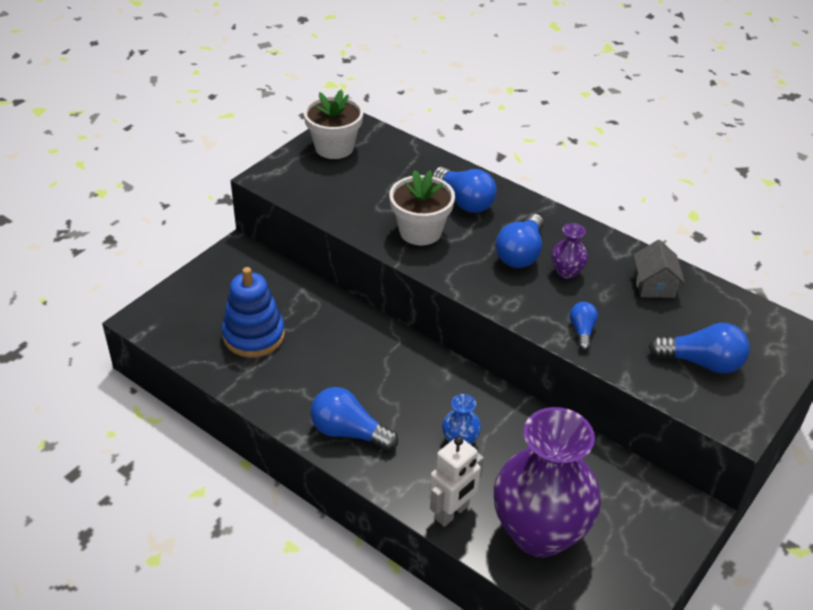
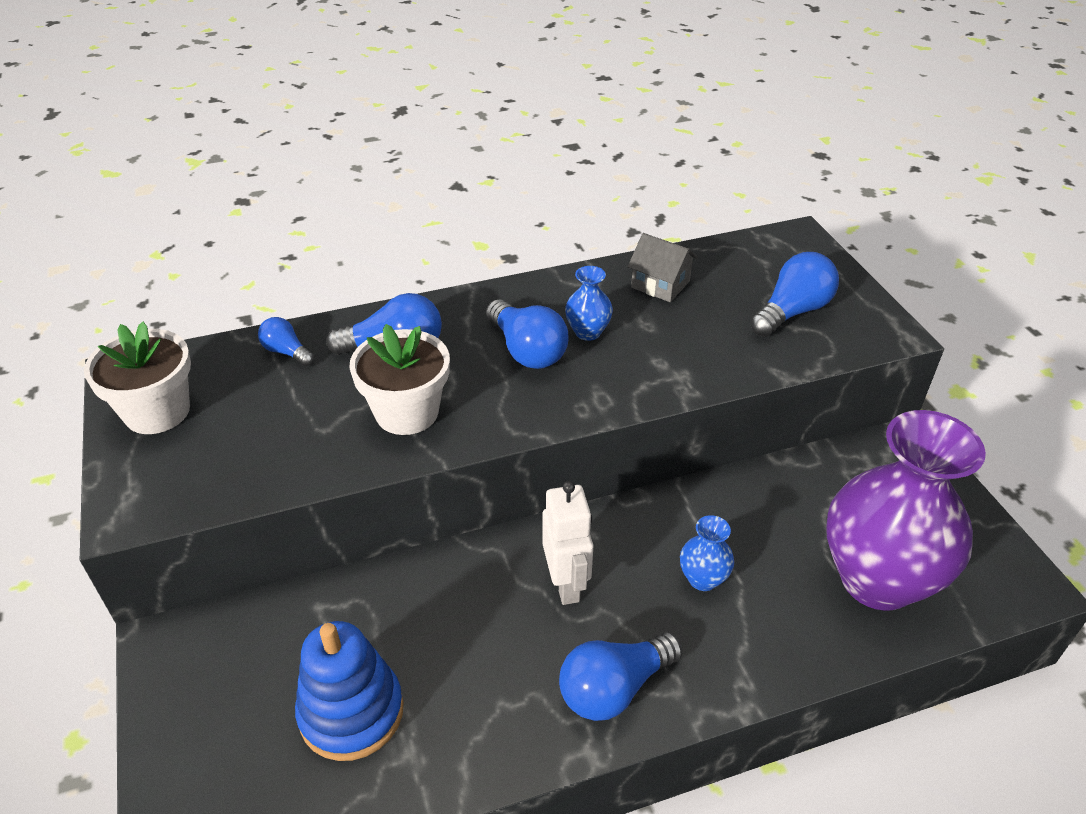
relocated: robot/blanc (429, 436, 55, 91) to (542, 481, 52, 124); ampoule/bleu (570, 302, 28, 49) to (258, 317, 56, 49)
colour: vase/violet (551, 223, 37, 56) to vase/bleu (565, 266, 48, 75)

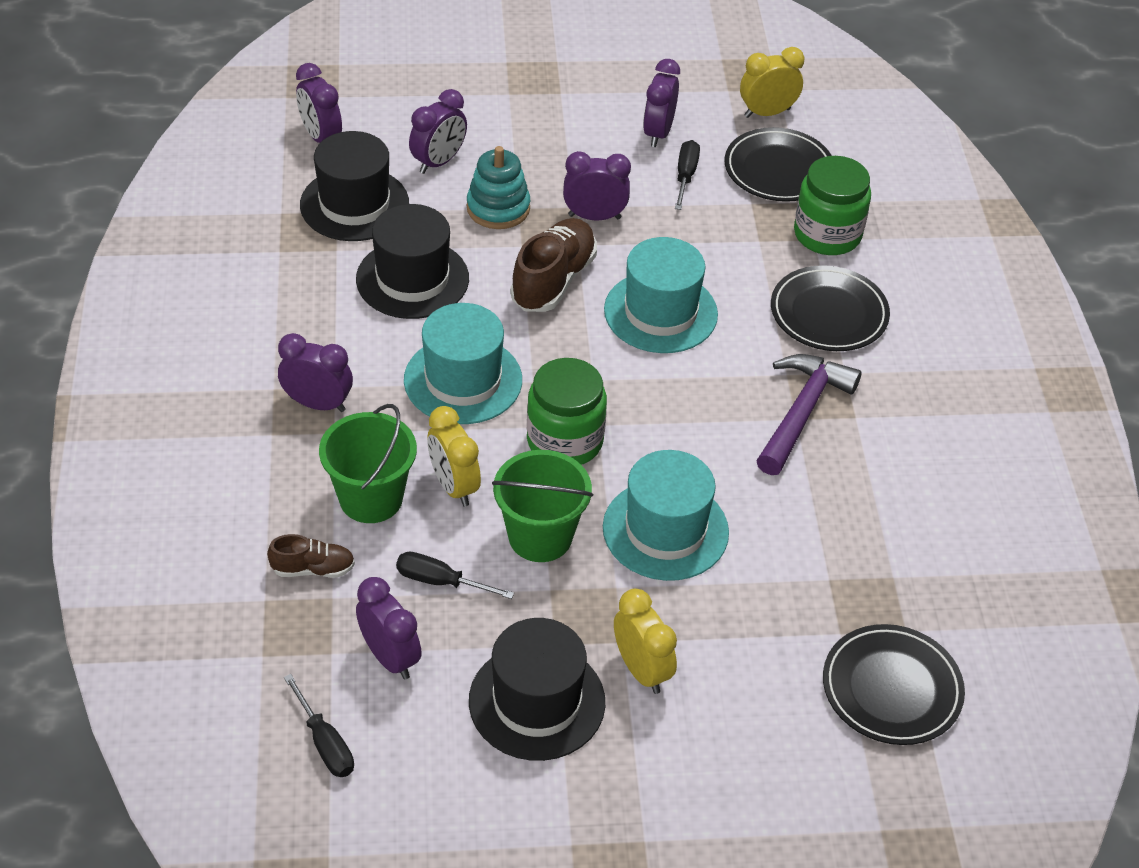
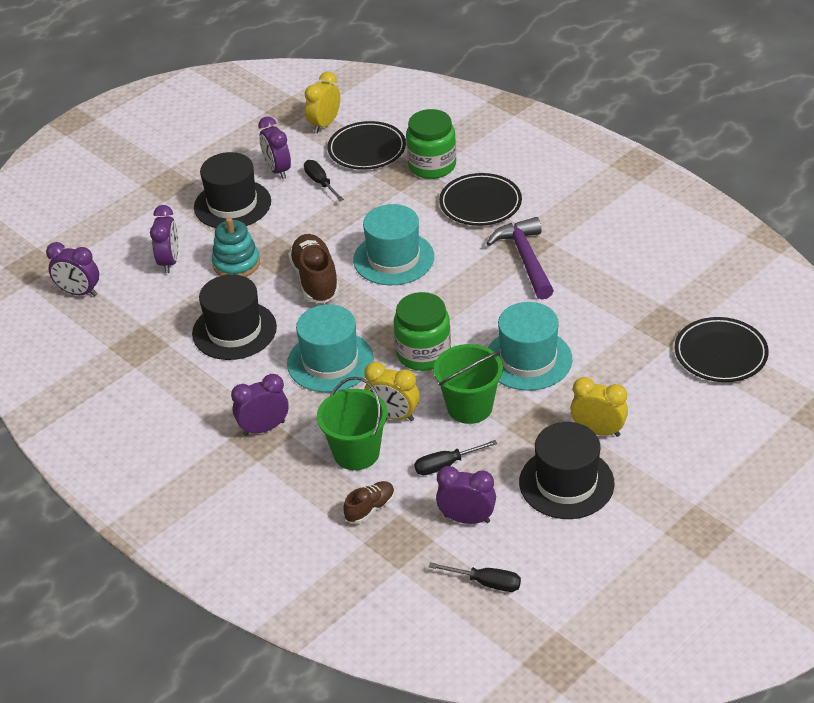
missing: réveil/violet (563, 151, 68, 69)
relocated: chapeau/noir (300, 131, 109, 110) to (194, 152, 77, 76)

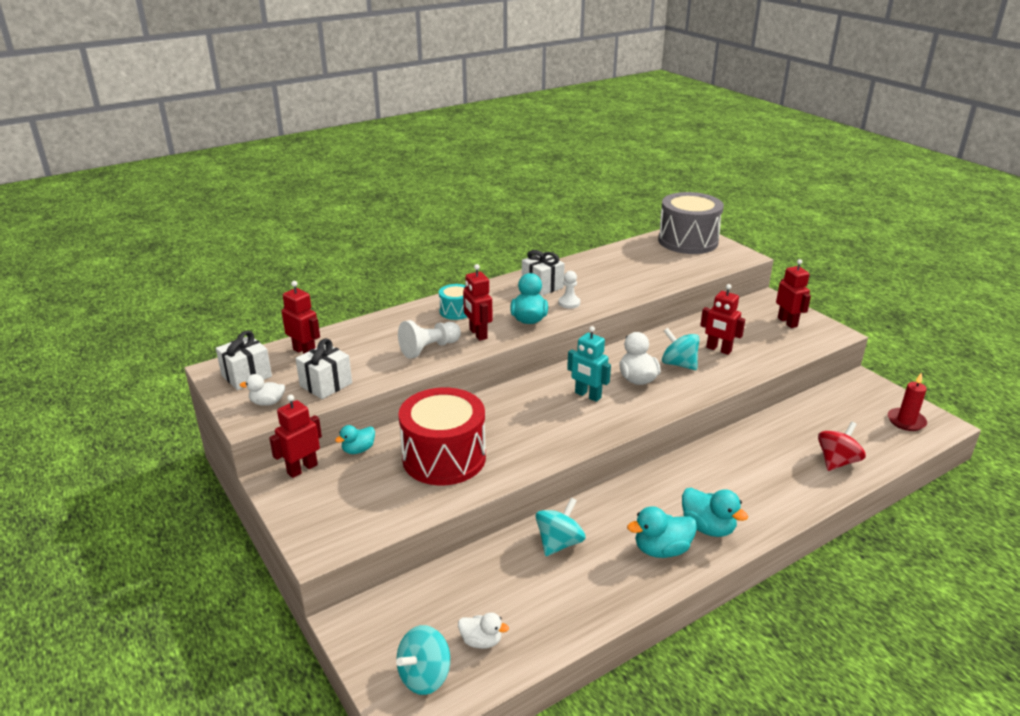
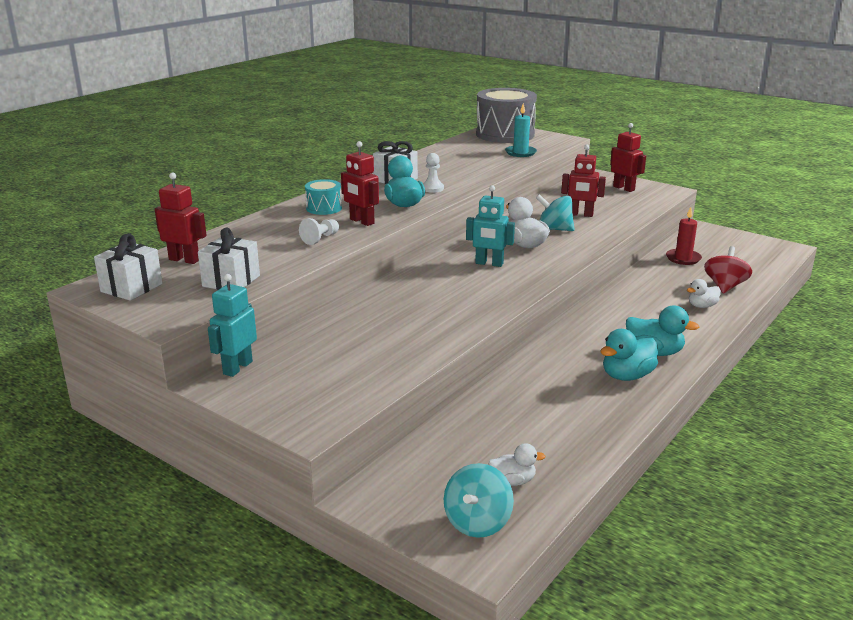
missing: canard/turquoise (335, 425, 40, 29); tambour/rouge (398, 387, 88, 98); toupie/turquoise (536, 498, 49, 58)
appeared: bougie/turquoise (505, 103, 32, 54)
relocated: canard/blanc (240, 374, 45, 32) to (687, 279, 34, 29); bougie/rouge (888, 372, 39, 59) to (666, 207, 36, 58)
colour: robot/rouge (269, 395, 53, 83) to robot/turquoise (208, 274, 49, 103)
size: pion/blanc (398, 320, 63, 38) = (299, 218, 40, 27) x0.65

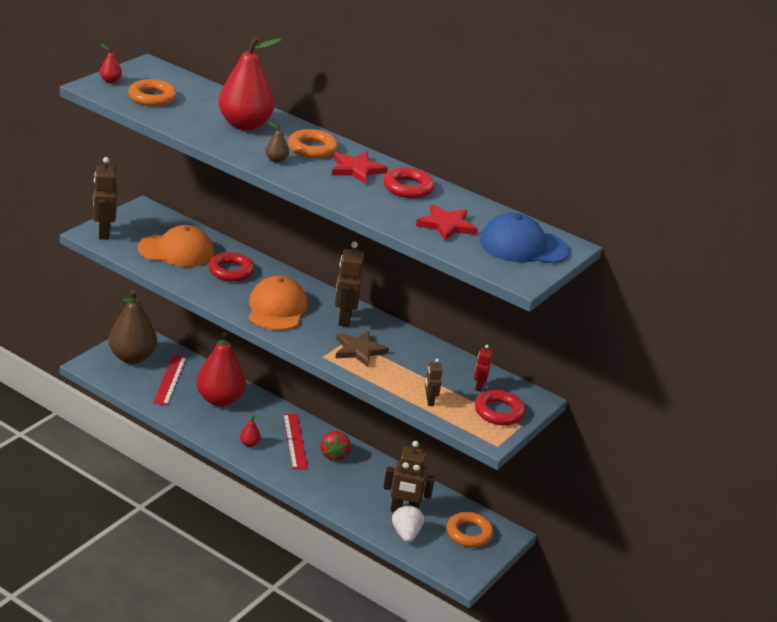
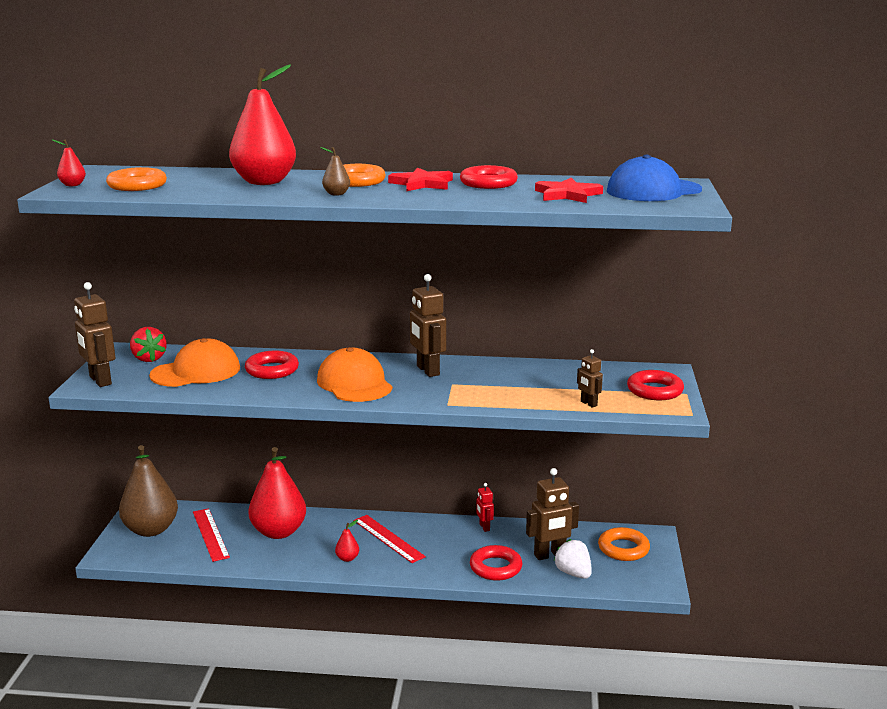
missing: étoile/marron (335, 331, 54, 36)
appeared: anneau/rouge (470, 545, 53, 36)
relocated: fraise/rouge (320, 431, 31, 31) to (130, 327, 37, 35); robot/rouge (474, 345, 18, 47) to (476, 483, 18, 49)

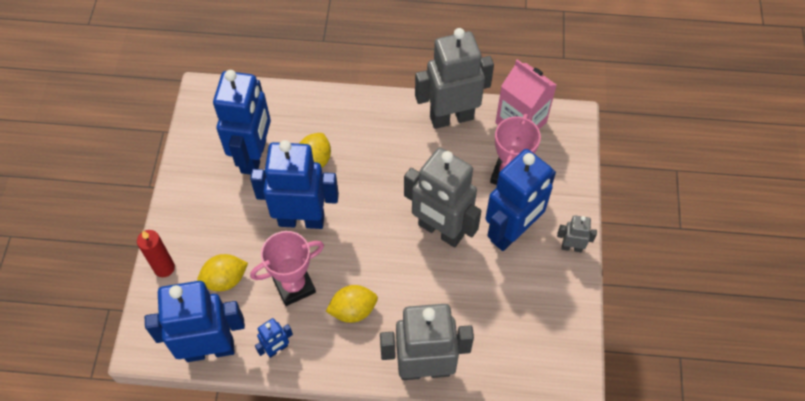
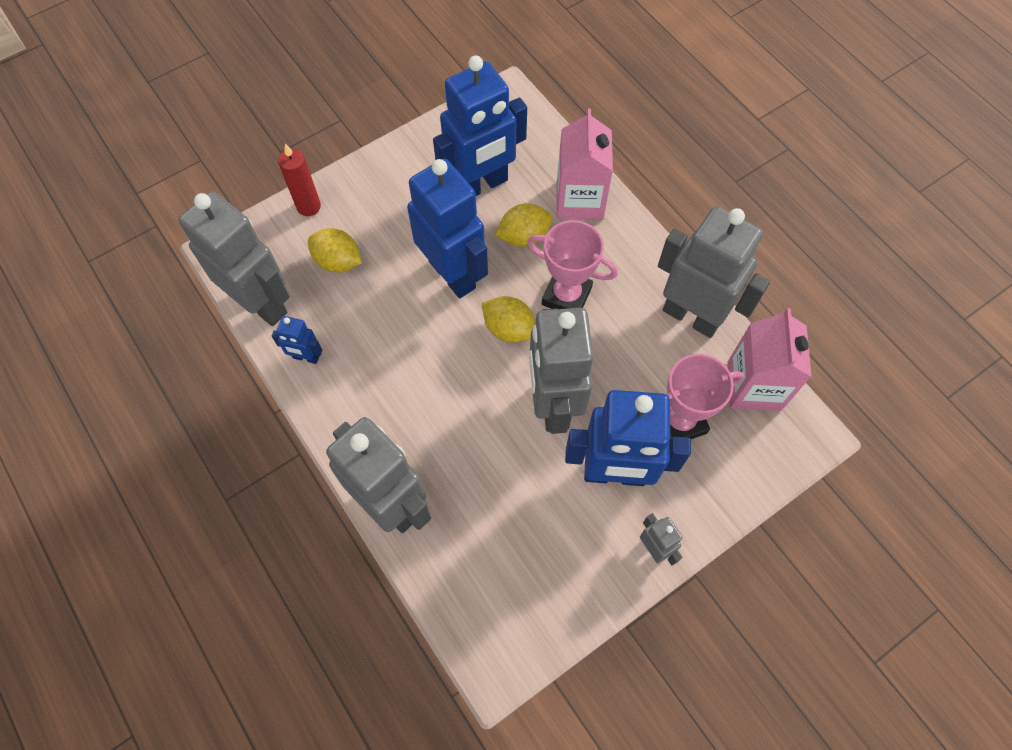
appeared: brique de lait/rose (557, 109, 56, 111)
relocated: trophée/rose (250, 231, 74, 75) to (527, 220, 91, 89); citron/jaune (326, 285, 52, 38) to (481, 296, 55, 47)
colour: robot/bleu (145, 281, 100, 81) to robot/gris (178, 191, 112, 135)

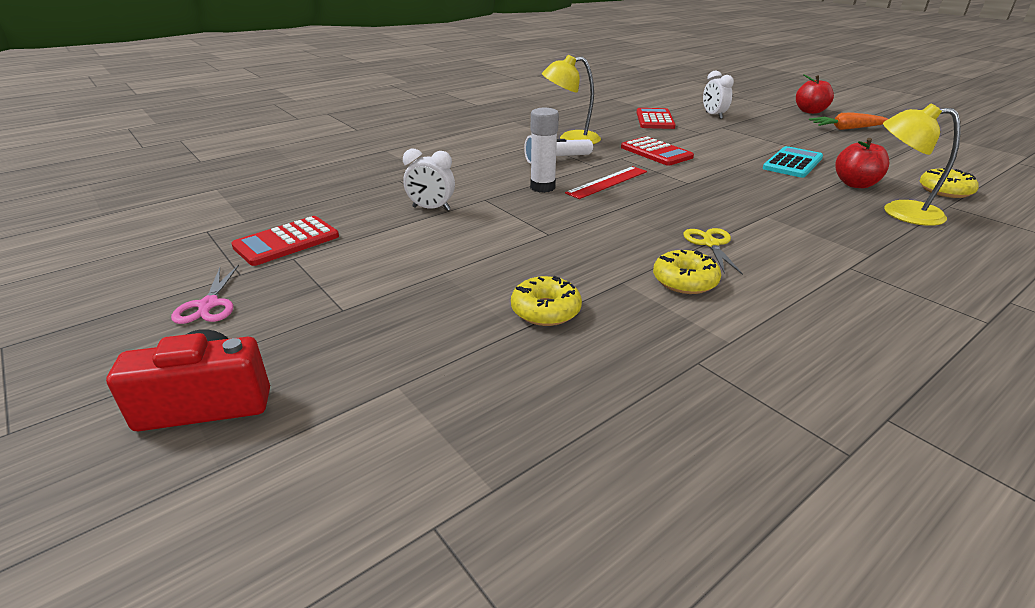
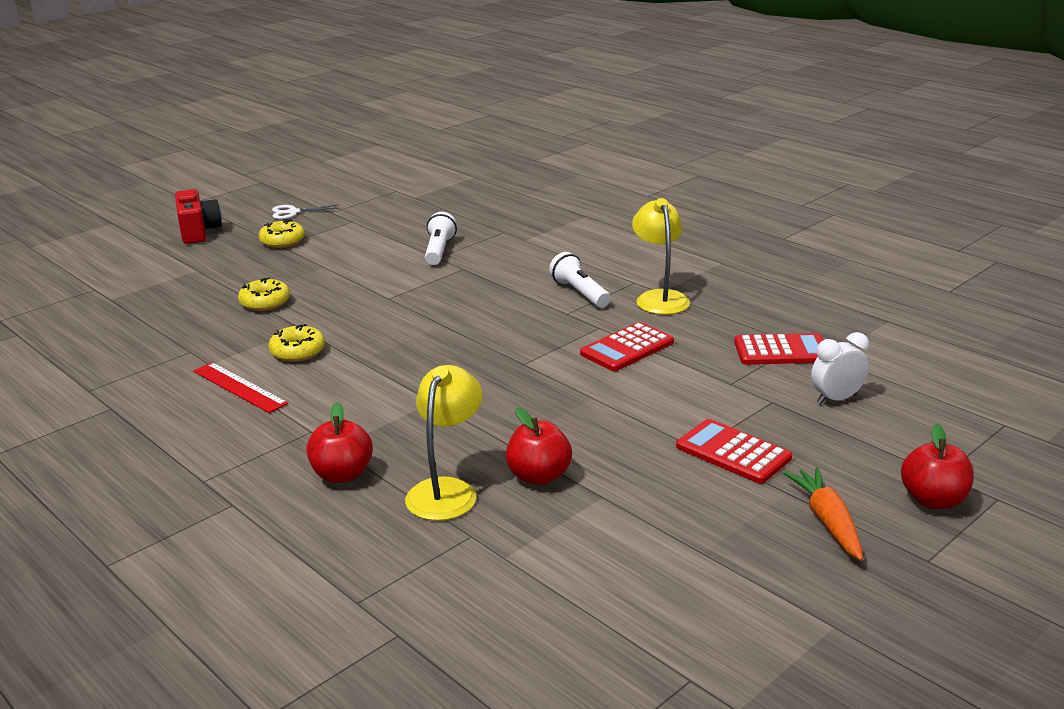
missing: bâton de colle/blanc (530, 108, 29, 85); ciseaux/jaune (683, 228, 60, 47); calculatrice/turquoise (763, 146, 60, 32)
appeared: pomme/rouge (306, 402, 67, 81)
relocated: calculatrice/rouge (231, 216, 108, 50) to (676, 419, 116, 65); règle/rouge (565, 166, 82, 33) to (193, 362, 95, 51); beignet/jaune (920, 168, 59, 30) to (259, 220, 46, 28)
exchanged: réveil/blanc (403, 149, 52, 62) to lampe de poche/blanc (425, 212, 32, 53)
colour: ciseaux/rose (171, 265, 68, 59) to ciseaux/blanc (272, 204, 68, 15)

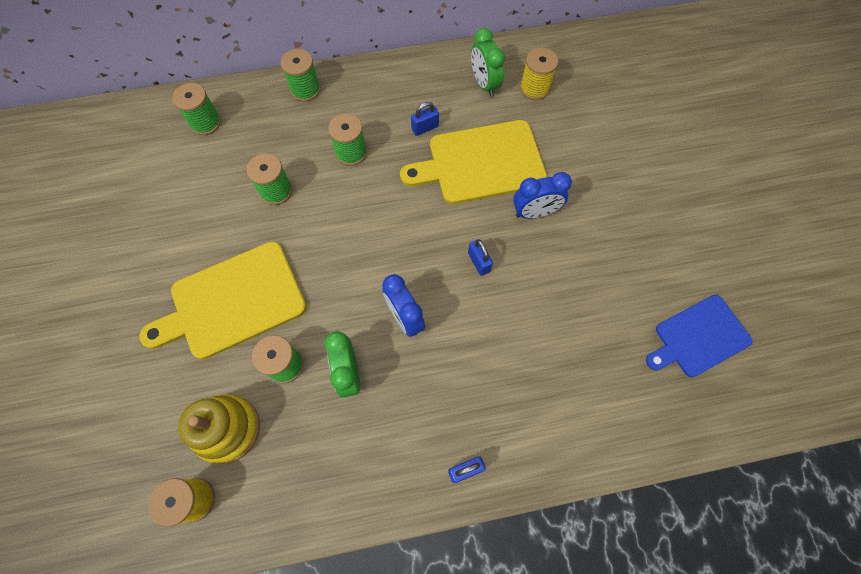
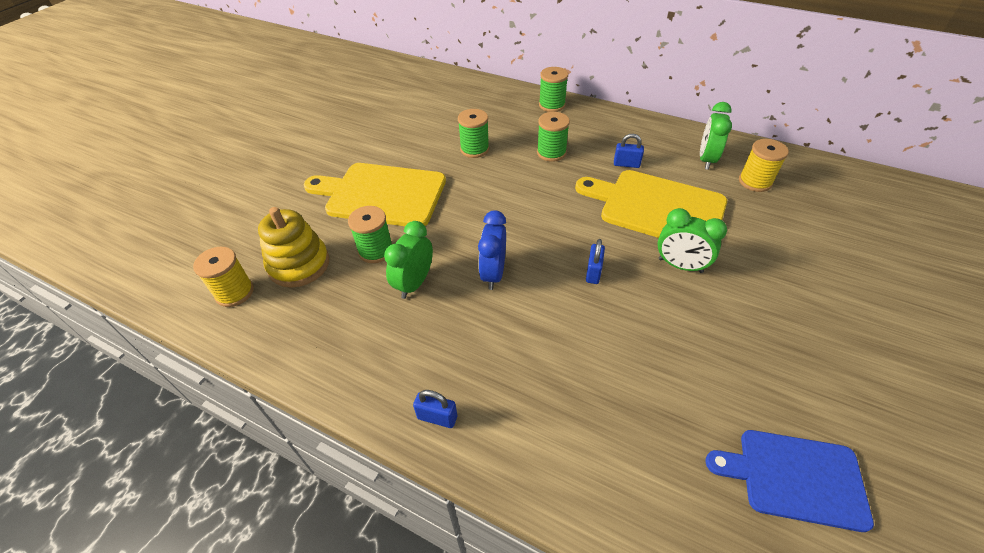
missing: bobine/vert (172, 83, 49, 52)
colour: réveil/bleu (513, 172, 59, 47) to réveil/vert (657, 208, 70, 65)

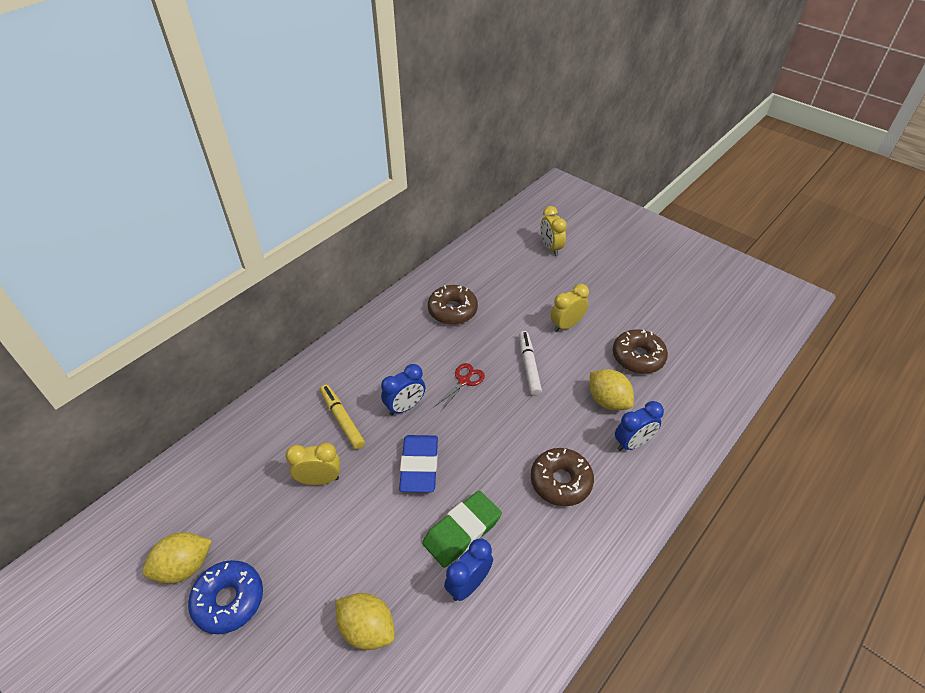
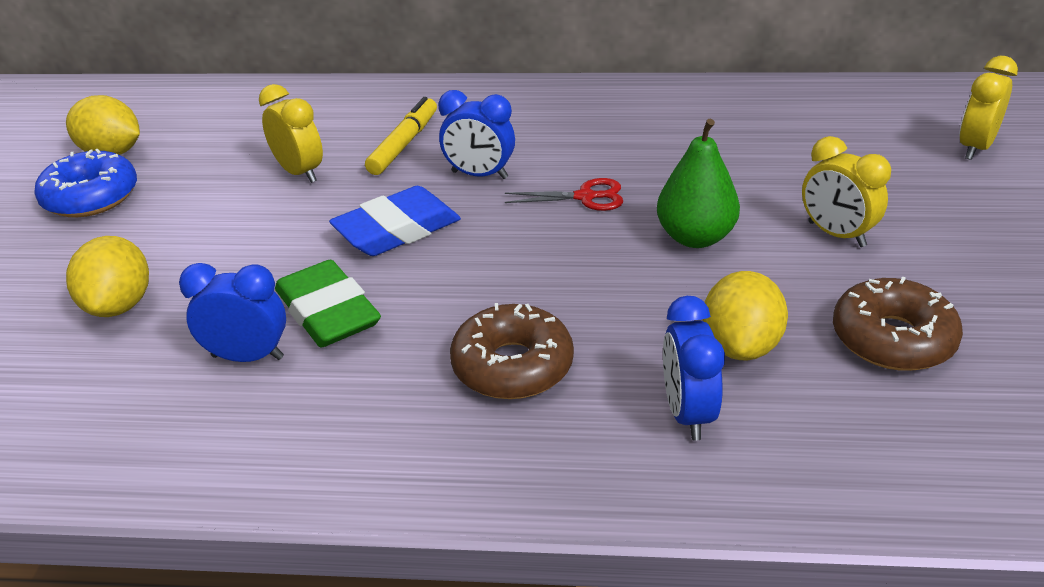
missing: beignet/marron (428, 285, 50, 40)
exchanged: feutre/blanc (519, 331, 23, 65) to poire/vert (657, 119, 83, 129)
spun: gomme/vert (422, 491, 80, 77) = (275, 260, 106, 87) 45 degrees clockwise; réveil/jaune (550, 284, 39, 48) = (802, 136, 89, 111) 150 degrees counterclockwise; réveil/bleu (615, 401, 49, 50) = (663, 296, 62, 144) 60 degrees clockwise

